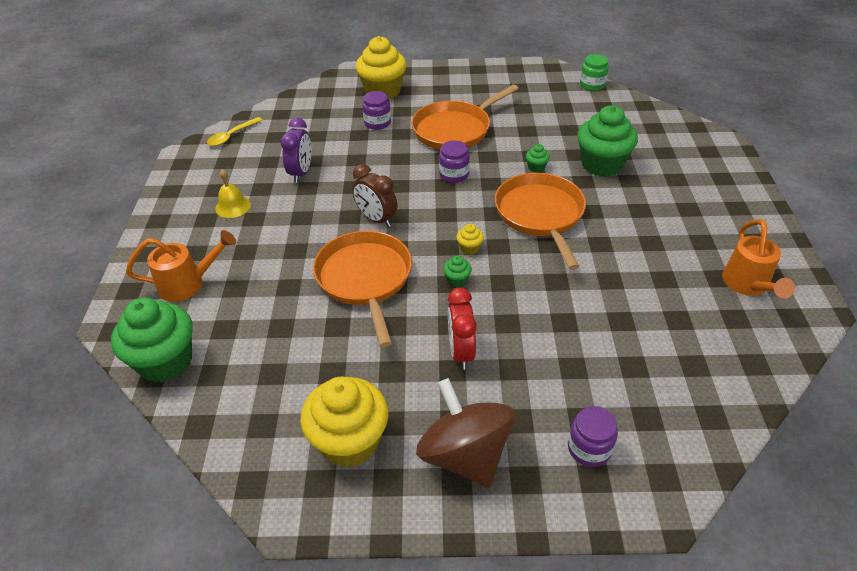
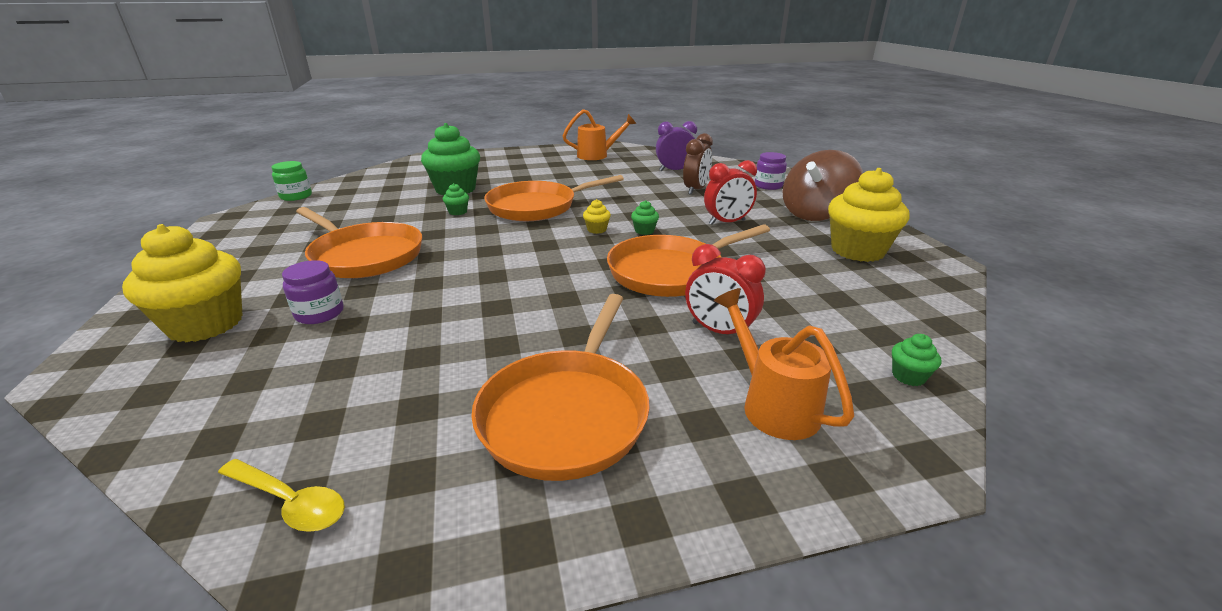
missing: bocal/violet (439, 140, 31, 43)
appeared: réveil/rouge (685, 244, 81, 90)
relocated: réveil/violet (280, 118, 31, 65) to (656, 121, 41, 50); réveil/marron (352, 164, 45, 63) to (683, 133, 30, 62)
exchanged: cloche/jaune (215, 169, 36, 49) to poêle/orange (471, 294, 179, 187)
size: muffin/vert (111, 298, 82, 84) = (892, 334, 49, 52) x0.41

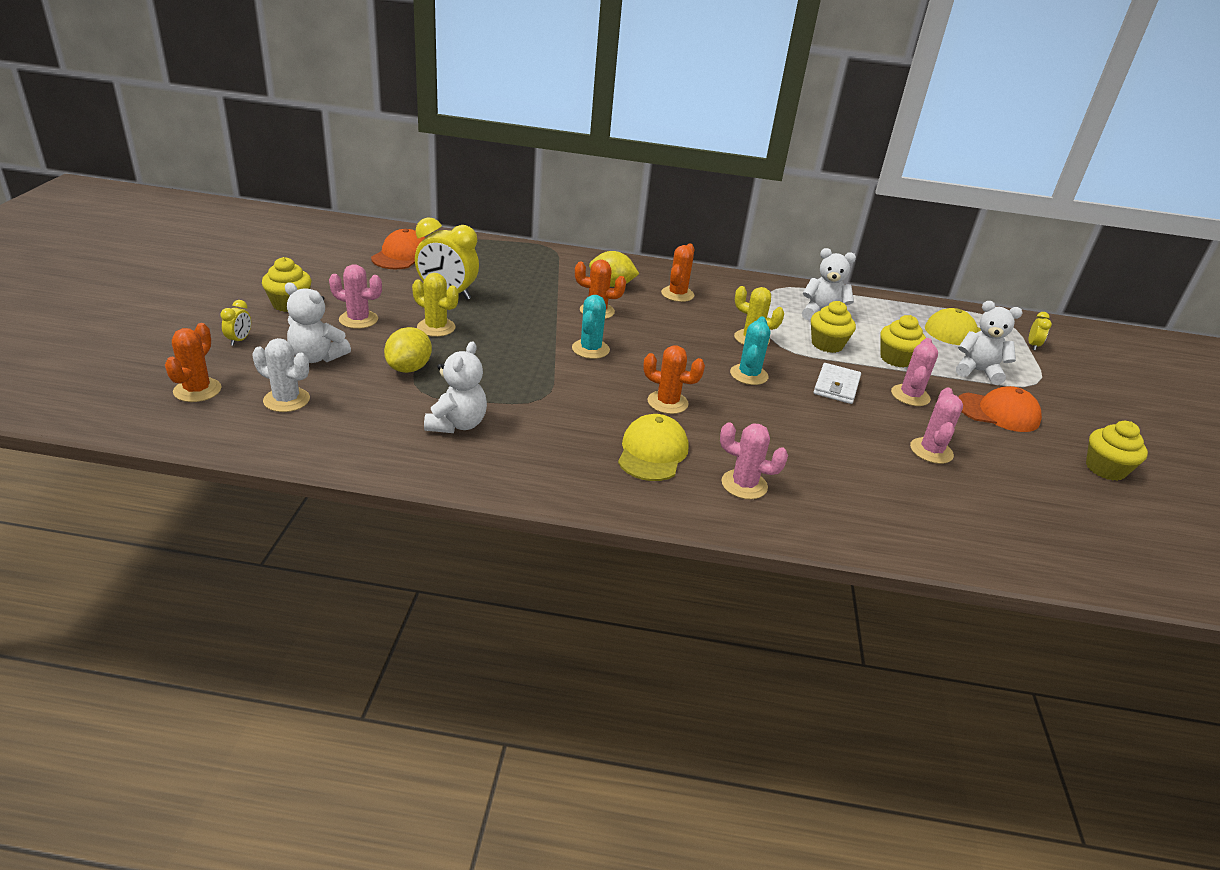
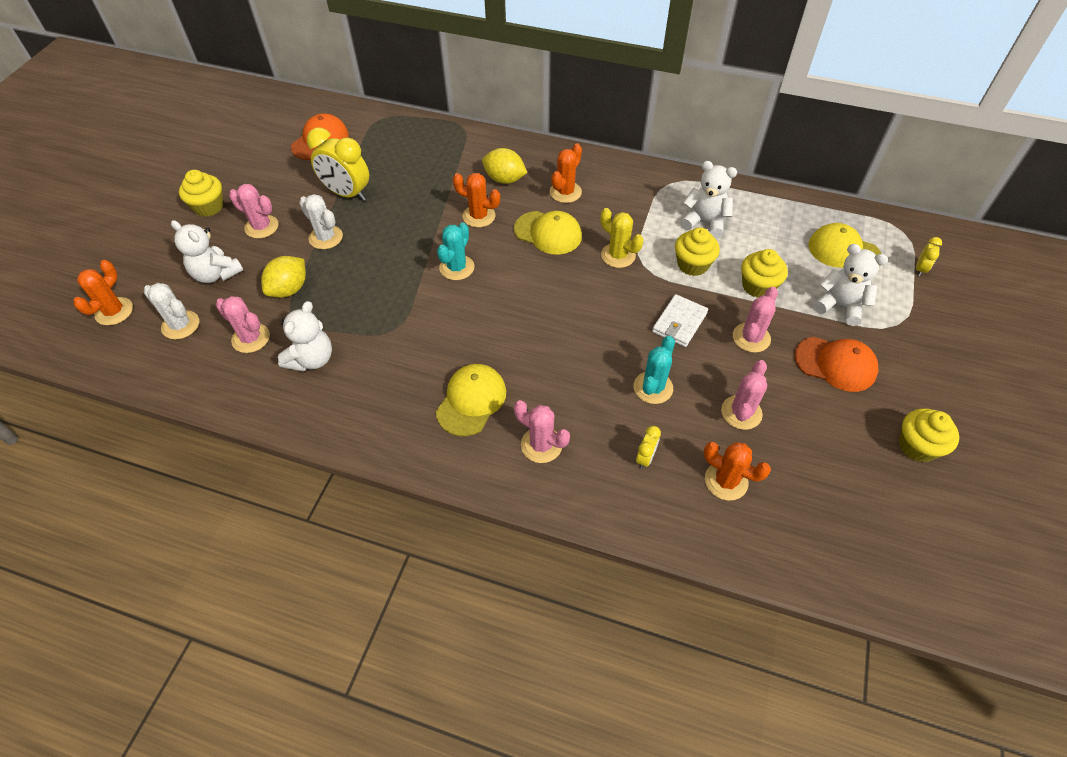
appeared: cactus/rose (216, 296, 54, 57); casquette/jaune (514, 211, 68, 44)
relocated: réveil/jaune (220, 300, 31, 46) to (636, 426, 25, 43); cactus/orange (643, 345, 62, 69) to (704, 442, 67, 59); cactus/turquoise (730, 317, 40, 68) to (634, 336, 41, 68)
colour: cactus/jaune (412, 273, 47, 64) to cactus/blanc (299, 194, 44, 55)

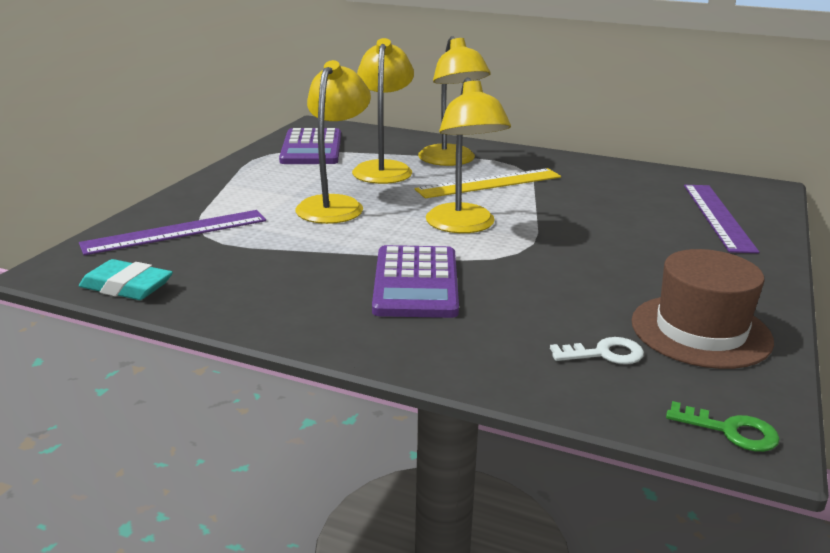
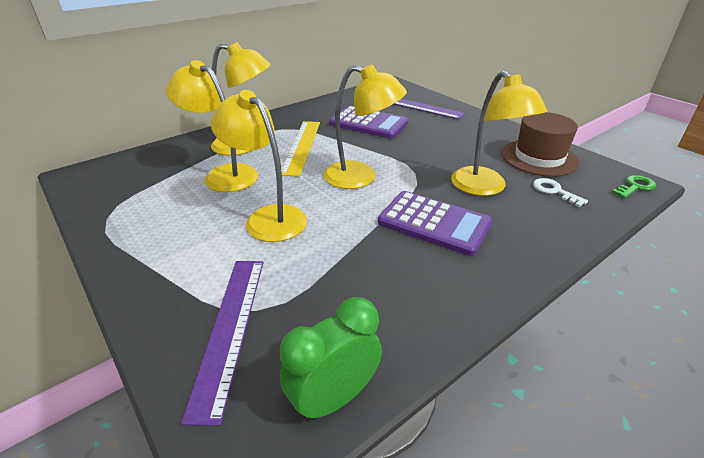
appeared: lampe/jaune (451, 71, 96, 125)
relocated: calculatrice/violet (279, 128, 62, 36) to (329, 106, 79, 33)
exchanged: gomme/turquoise (79, 259, 94, 41) to réveil/vert (280, 297, 102, 125)
spun: clé/blanc (550, 337, 94, 27) = (533, 178, 55, 29) 60 degrees counterclockwise

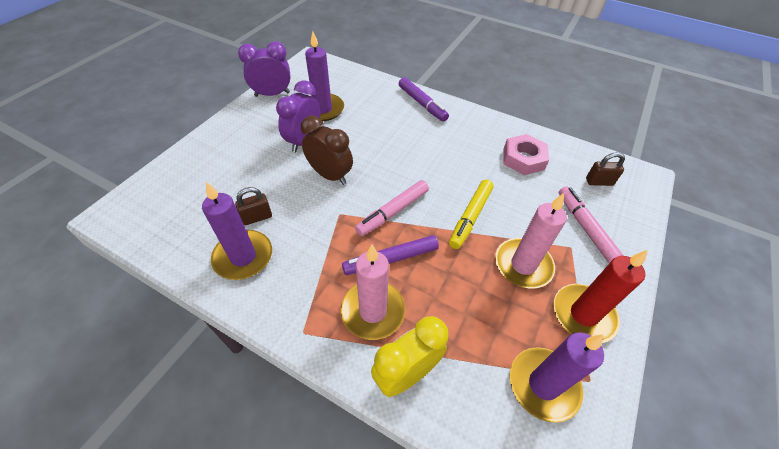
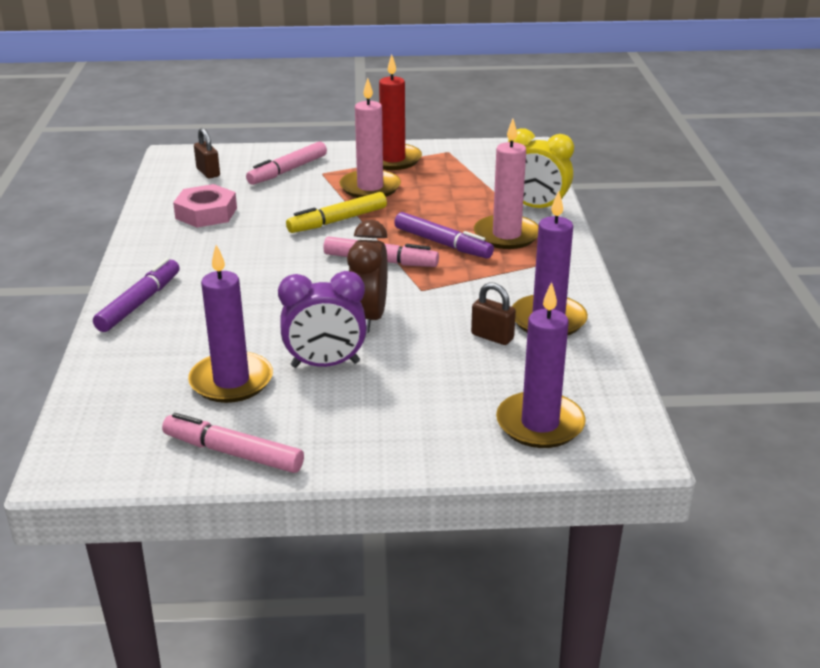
relocated: bougie/violet (510, 332, 94, 91) to (496, 282, 90, 166)
exchanged: réveil/violet (238, 41, 53, 56) to feutre/rose (162, 413, 142, 60)
spun: feutre/jaune (449, 179, 45, 70) = (286, 192, 101, 41) 150 degrees clockwise

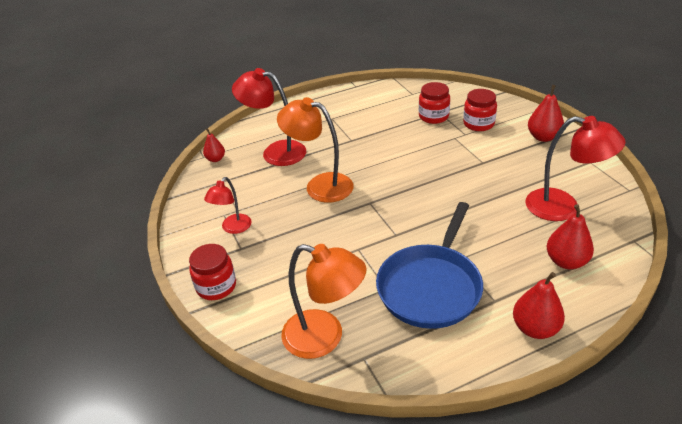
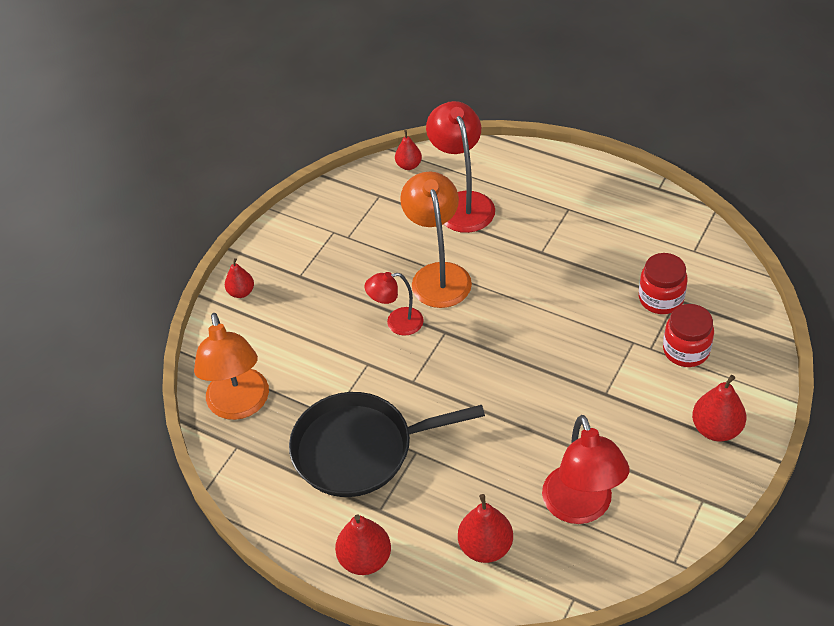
relocated: lampe/rouge (204, 177, 48, 57) to (364, 272, 60, 64)
exchanged: bocal/rouge (189, 244, 47, 56) to poire/rouge (225, 258, 29, 40)
colour: poêle/bleu (376, 202, 107, 127) to poêle/noir (289, 392, 196, 105)

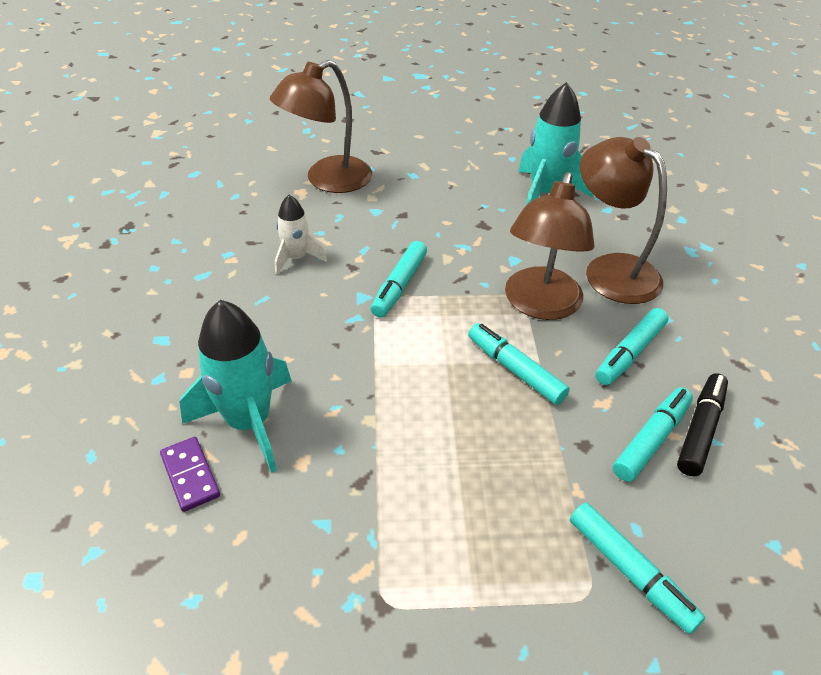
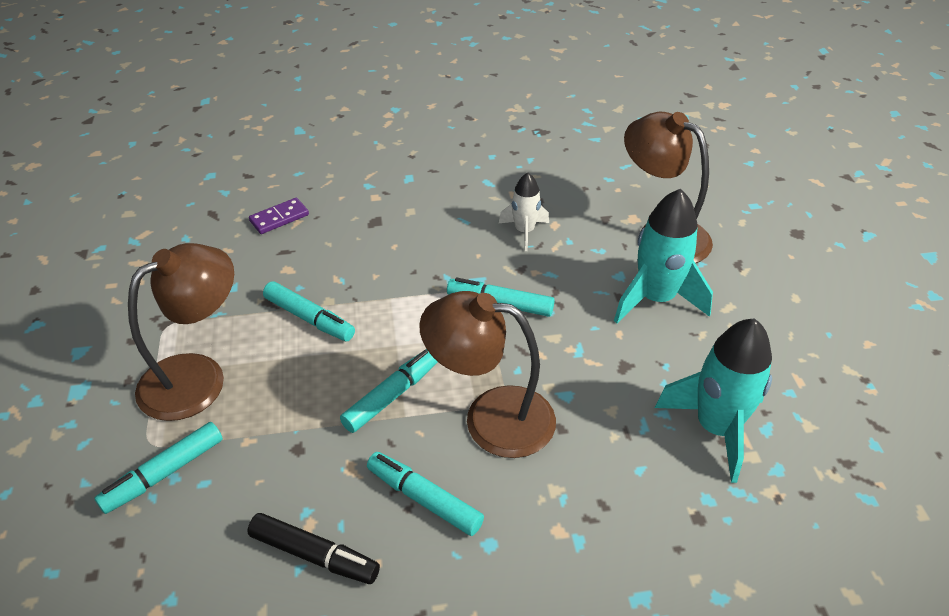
relocated: fusée/turquoise (180, 300, 112, 173) to (614, 189, 99, 134); lampe/marron (580, 137, 87, 167) to (128, 243, 106, 178); feutre/turquoise (613, 387, 80, 95) to (263, 281, 92, 61)

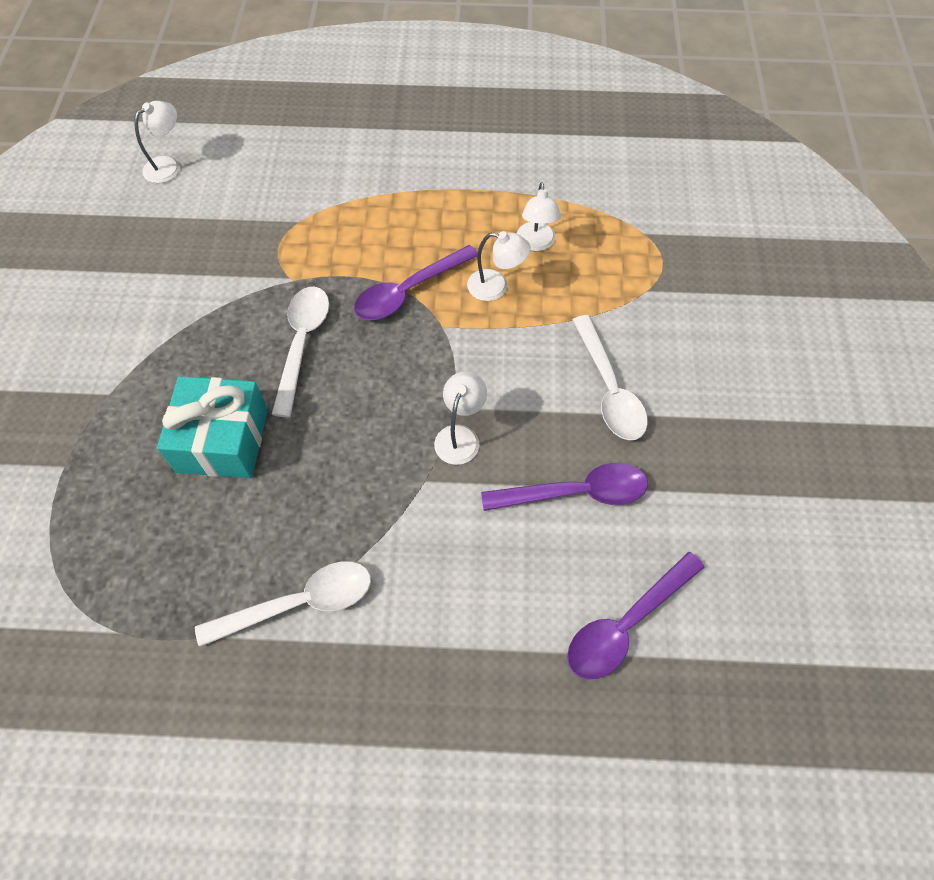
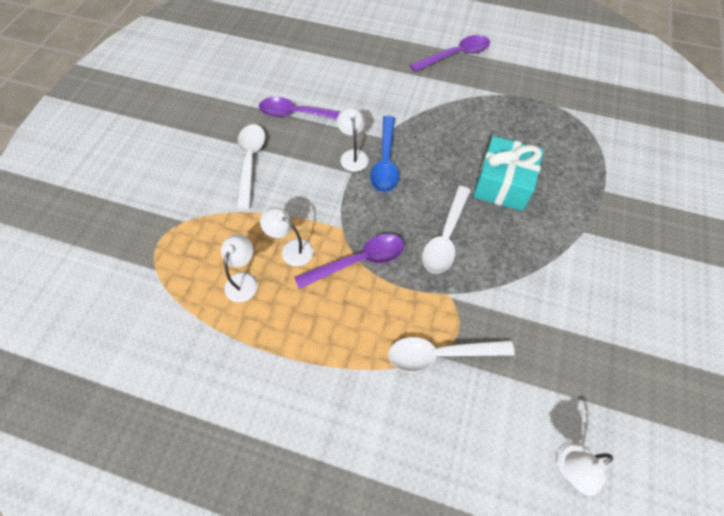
appeared: cuillère/bleu (370, 116, 29, 76)
relocated: cuillère/blanc (195, 561, 176, 86) to (388, 337, 127, 35); cuillère/violet (567, 552, 137, 128) to (410, 35, 80, 37)
spun: lampe/blanc (434, 371, 53, 94) = (337, 108, 32, 64) 135 degrees clockwise

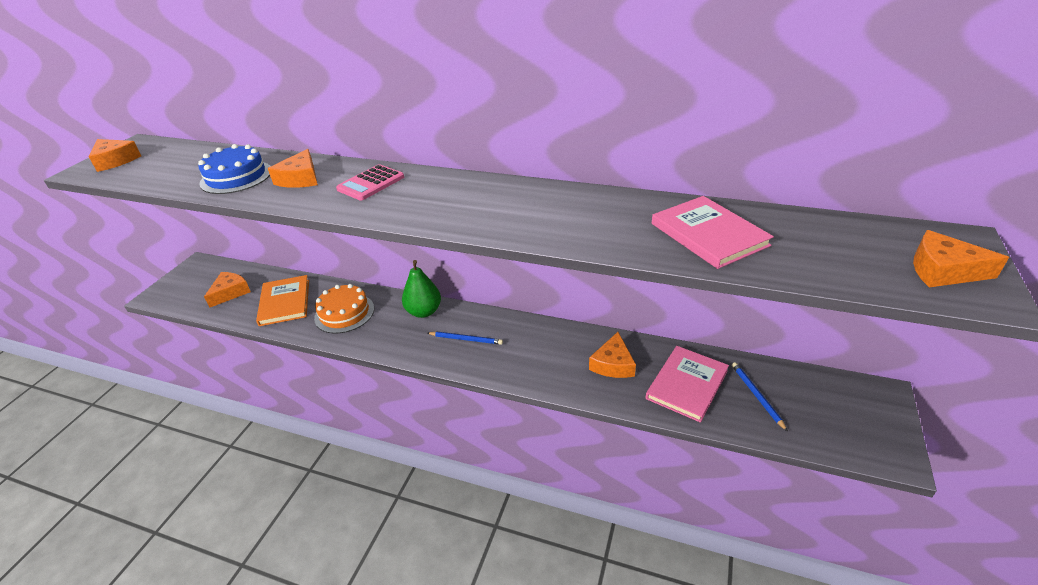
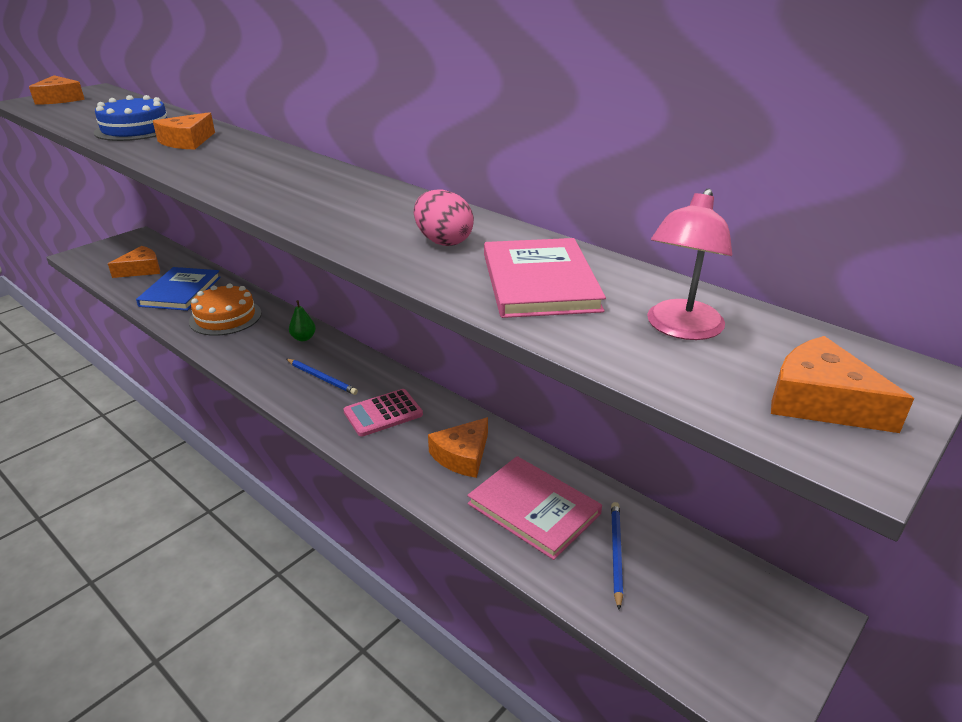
appeared: œuf/rose (414, 190, 60, 56); lampe/rose (647, 189, 85, 151)
relocated: calculatrice/rose (336, 164, 68, 36) to (343, 389, 80, 48)
colour: livre/orange (256, 275, 53, 51) to livre/bleu (136, 267, 85, 44)
spun: livre/rose (646, 346, 83, 77) = (467, 456, 135, 104) 75 degrees clockwise
size: poire/vert (402, 260, 39, 58) = (289, 300, 27, 41) x0.55

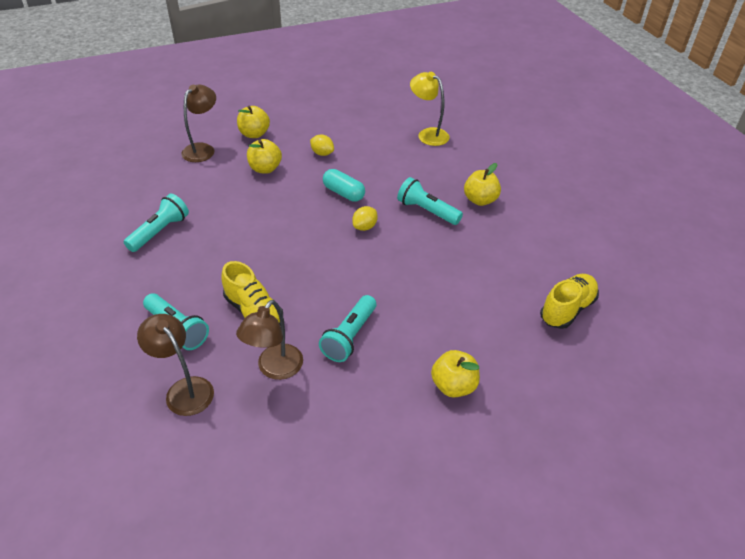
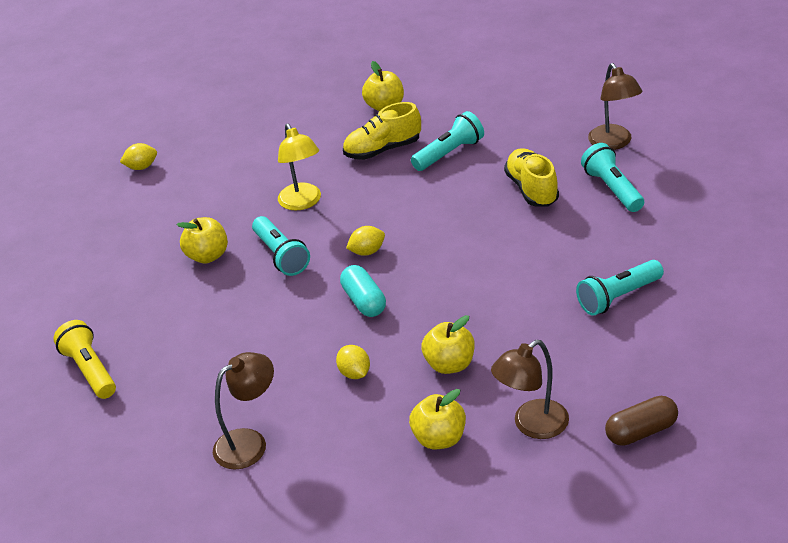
appeared: lampe de poche/jaune (53, 320, 63, 79); citron/jaune (120, 143, 37, 27); gélule/marron (605, 396, 73, 50)
relocated: lampe/marron (236, 300, 67, 80) to (213, 352, 61, 117); lampe/jaune (410, 72, 40, 74) to (278, 123, 43, 88); chaussure/jaune (540, 274, 59, 55) to (343, 102, 78, 58)

